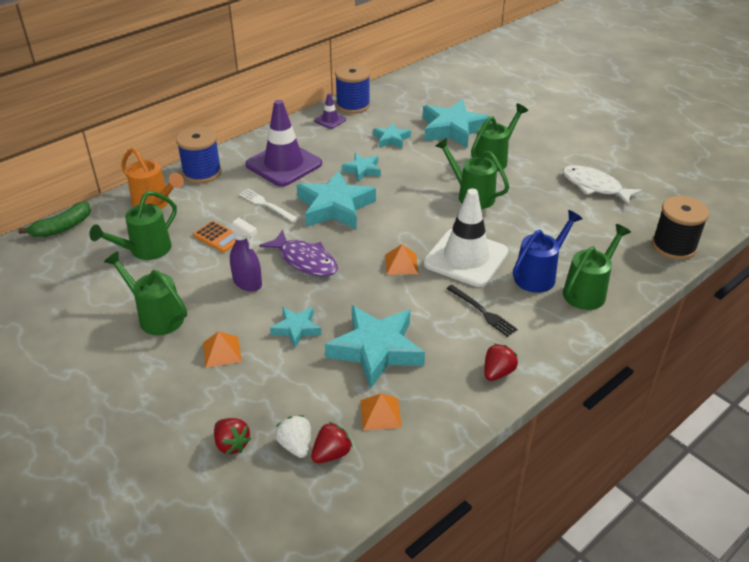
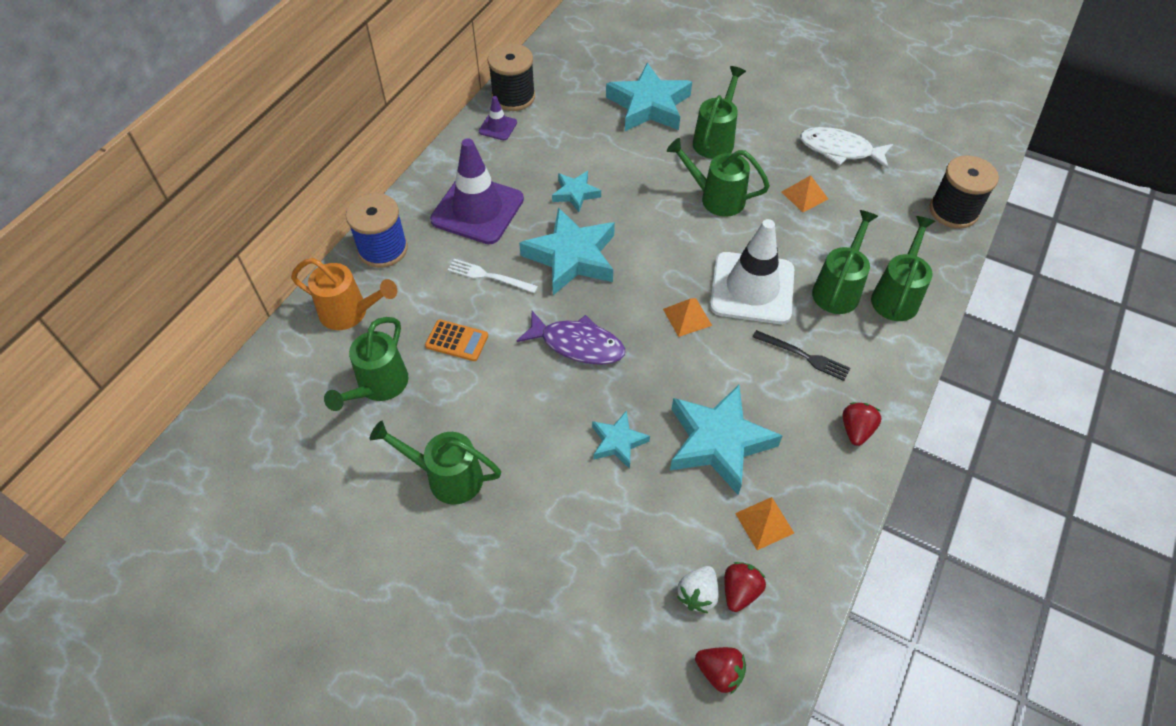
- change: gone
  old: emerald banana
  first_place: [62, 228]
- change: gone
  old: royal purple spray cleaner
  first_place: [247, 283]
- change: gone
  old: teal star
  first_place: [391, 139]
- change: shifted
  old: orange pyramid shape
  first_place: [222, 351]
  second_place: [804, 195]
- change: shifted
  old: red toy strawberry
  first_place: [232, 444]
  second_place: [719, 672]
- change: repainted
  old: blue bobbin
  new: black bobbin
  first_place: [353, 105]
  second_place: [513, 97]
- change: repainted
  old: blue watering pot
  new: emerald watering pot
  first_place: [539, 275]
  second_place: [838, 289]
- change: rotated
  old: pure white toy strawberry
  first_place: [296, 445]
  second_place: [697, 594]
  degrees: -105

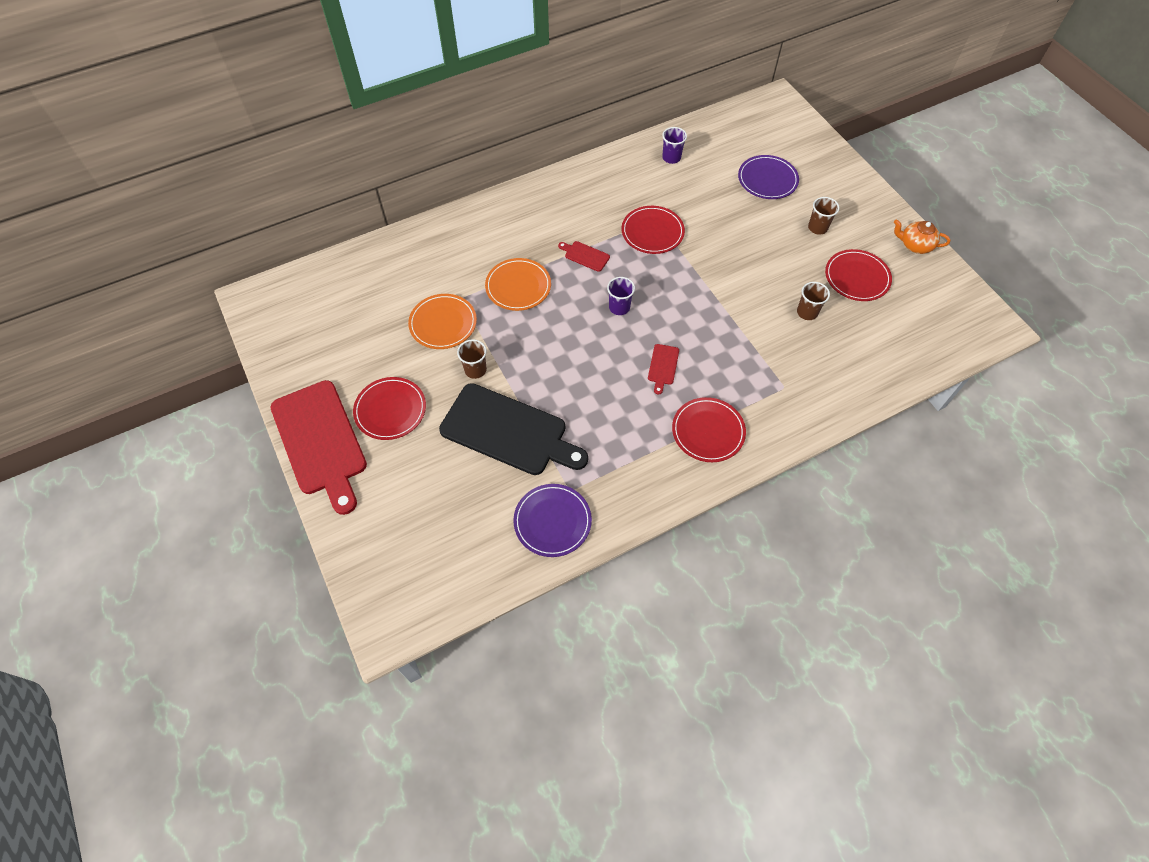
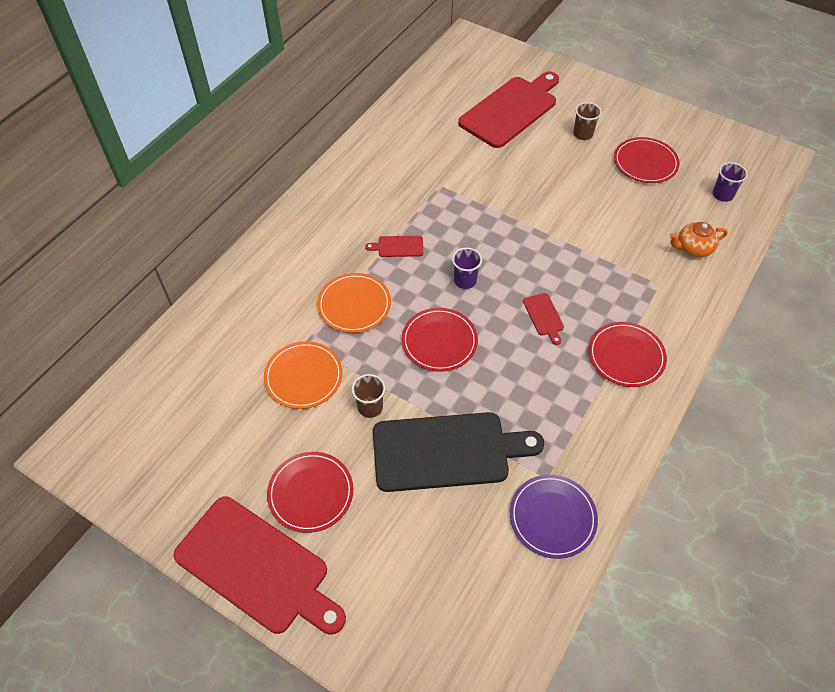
- change: gone
  old: brown tumbler
  first_place: [807, 312]
- change: shifted
  old: red dinner plate
  first_place: [652, 232]
  second_place: [439, 341]
- change: shifted
  old: royal purple tumbler
  first_place: [671, 158]
  second_place: [722, 195]
- change: shifted
  old: orange china teapot
  first_place: [914, 245]
  second_place: [693, 248]
- change: swapped
  old: royal purple dinner plate
  new: red chopping board
  first_place: [767, 179]
  second_place: [511, 110]

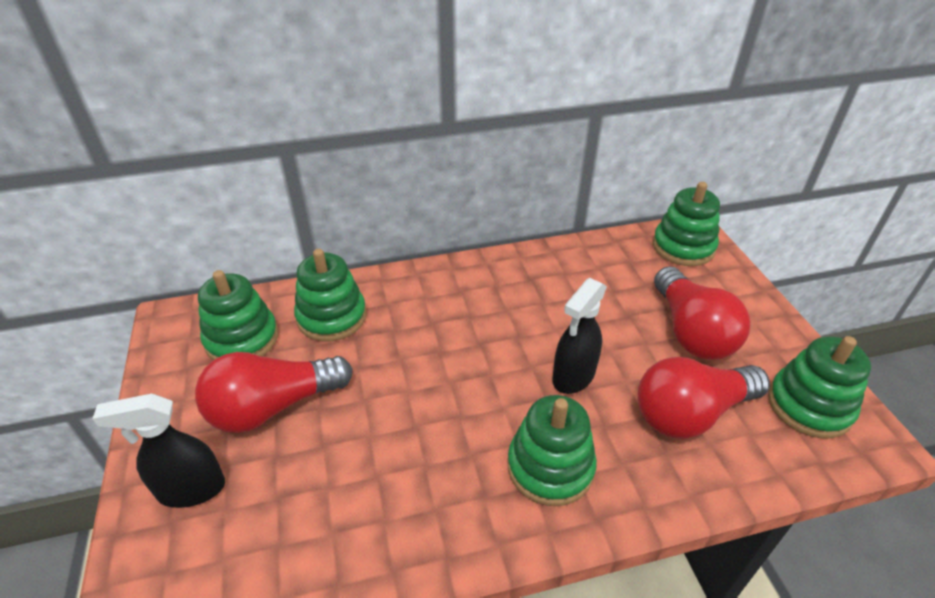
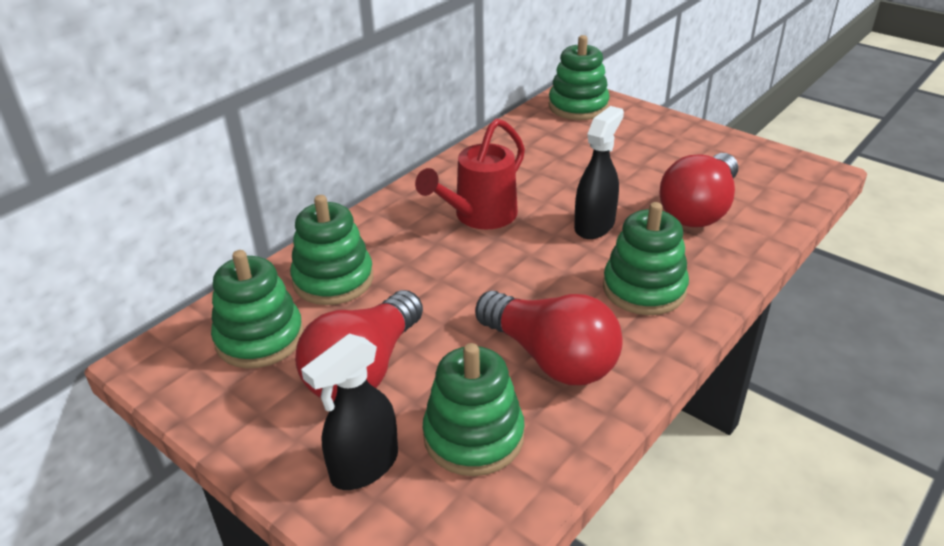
- change: new
  new: red watering pot
  second_place: [479, 216]
- change: shifted
  old: red light bulb
  first_place: [691, 331]
  second_place: [551, 358]
- change: shifted
  old: emerald stacking rings
  first_place: [809, 405]
  second_place: [473, 436]
- change: rotated
  old: black spray cleaner
  first_place: [573, 376]
  second_place: [594, 225]
  degrees: -150

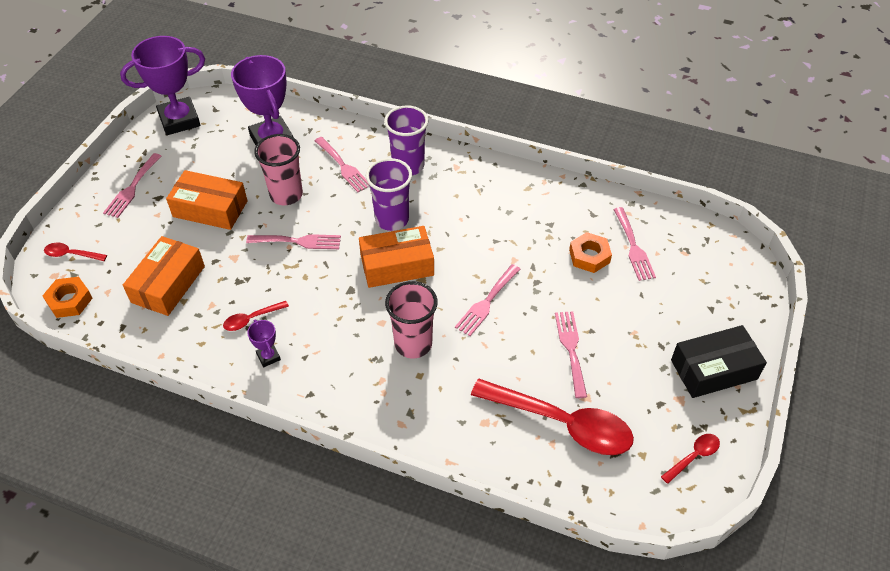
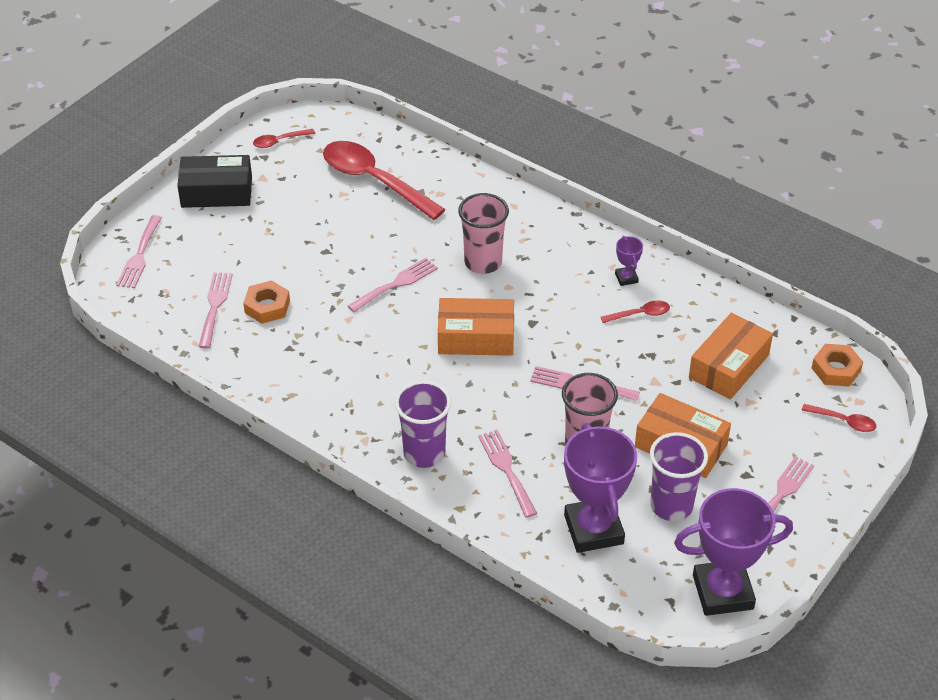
- change: shifted
  old: royal purple tumbler
  first_place: [392, 219]
  second_place: [671, 506]
- change: shifted
  old: pink dinner fork
  first_place: [571, 349]
  second_place: [139, 255]

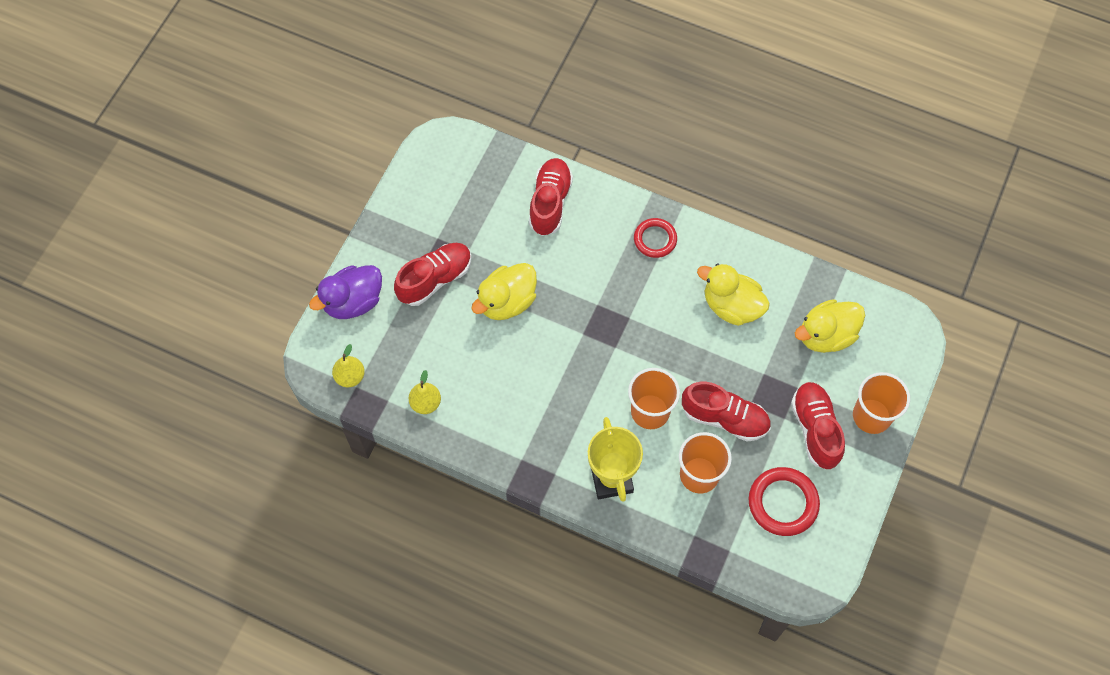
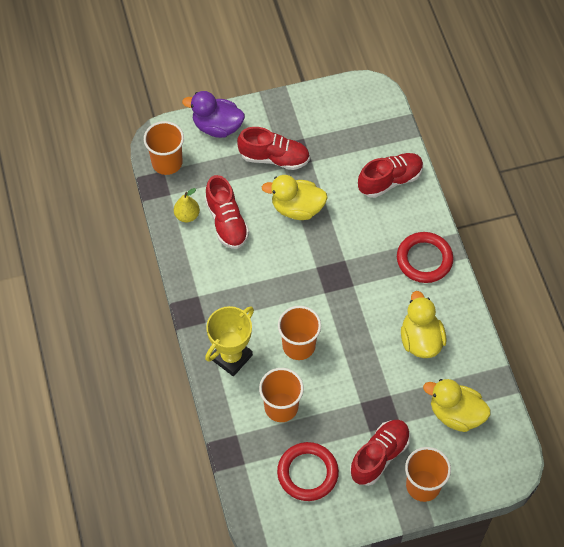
- change: shifted
  old: red lace-up shoe
  first_place: [725, 418]
  second_place: [226, 222]
- change: swapped
  old: yellow pear fruit
  new: orange tumbler
  first_place: [350, 376]
  second_place: [167, 162]
- change: scaled
  old: red hoop
  first_place: [655, 239]
  second_place: [424, 259]
  factor: 1.51

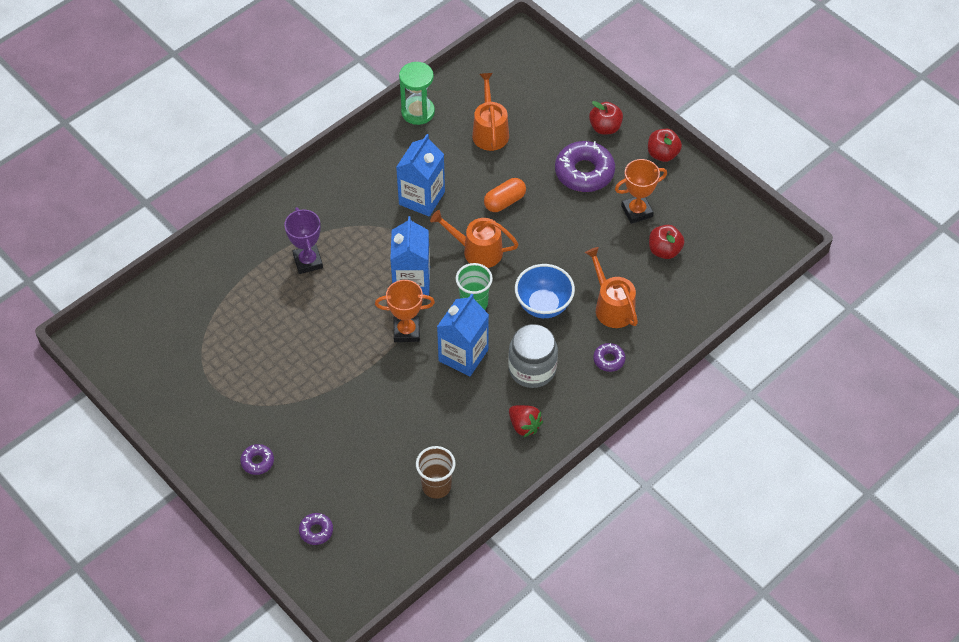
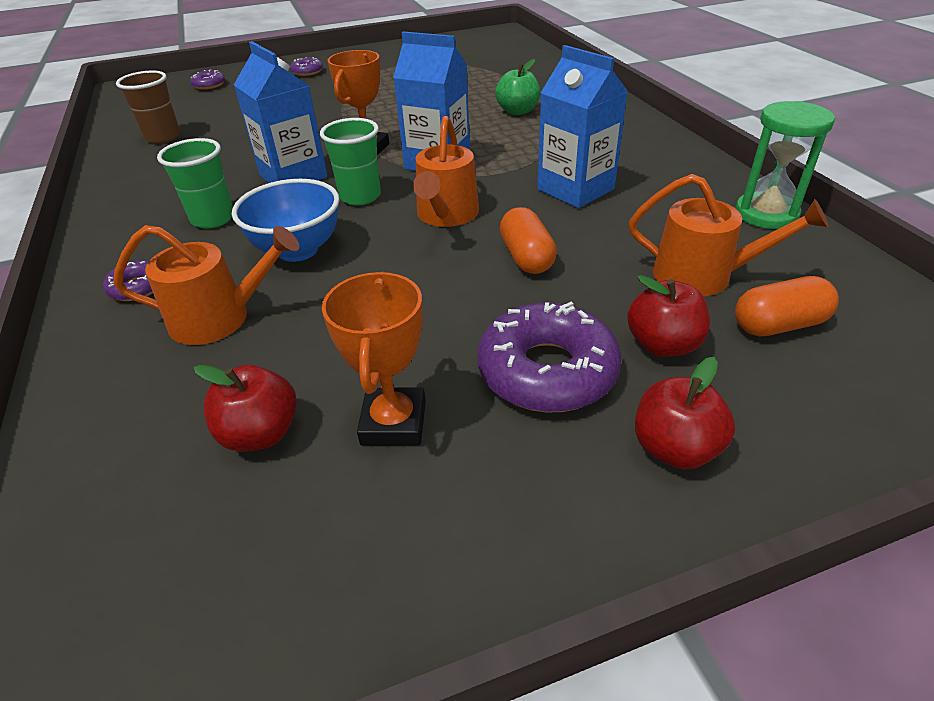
- change: gone
  old: red toy strawberry
  first_place: [524, 426]
- change: new
  new: orange pill
  second_place: [778, 325]
- change: shifted
  old: red apple fruit
  first_place: [662, 154]
  second_place: [663, 345]
- change: swapped
  old: royal purple trophy
  new: emerald apple fruit
  first_place: [308, 261]
  second_place: [518, 111]
- change: swapped
  old: gray preserve jar
  new: emerald tumbler
  first_place: [532, 369]
  second_place: [213, 219]
- change: rotated
  old: orange watering pot
  first_place: [477, 251]
  second_place: [446, 215]
  degrees: 150

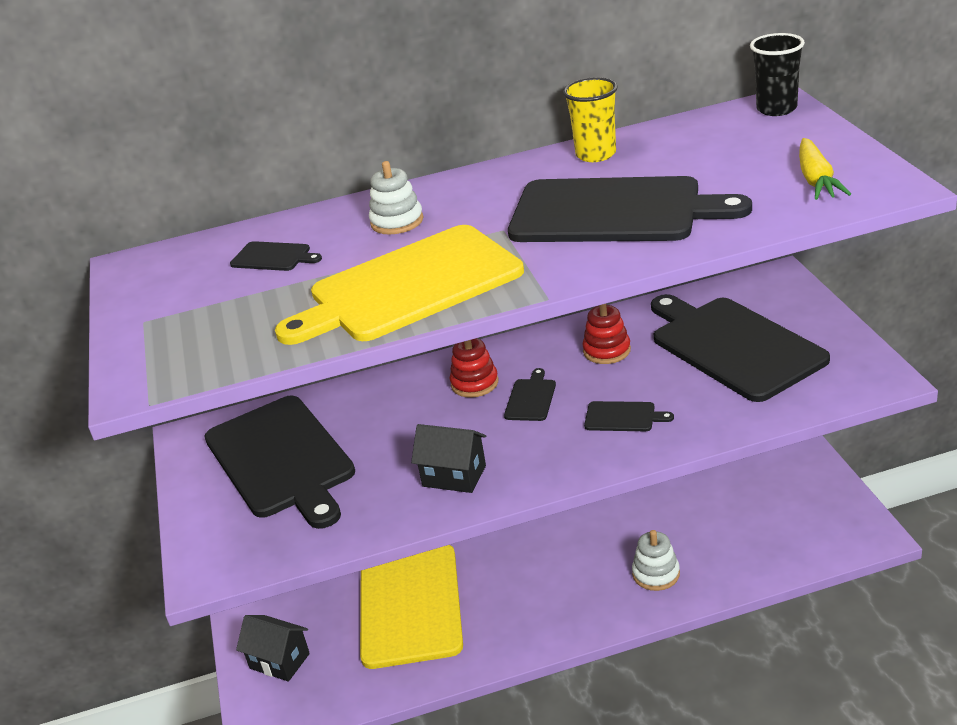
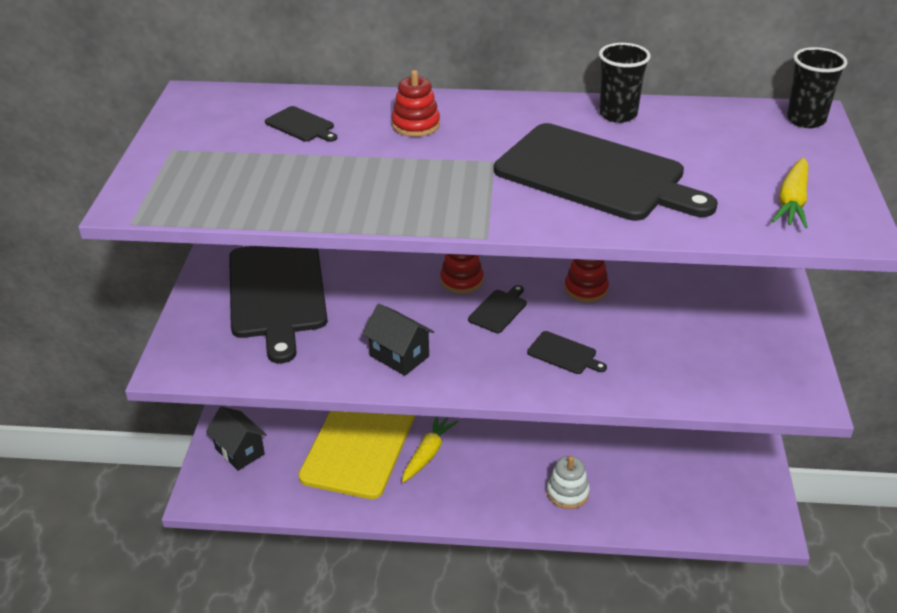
- change: gone
  old: yellow chopping board
  first_place: [409, 287]
- change: gone
  old: black chopping board
  first_place: [733, 346]
- change: new
  new: yellow carrot
  second_place: [428, 454]
- change: repainted
  old: pure white stacking rings
  new: red stacking rings
  first_place: [397, 221]
  second_place: [416, 125]
- change: repainted
  old: yellow tumbler
  new: black tumbler
  first_place: [596, 154]
  second_place: [618, 114]

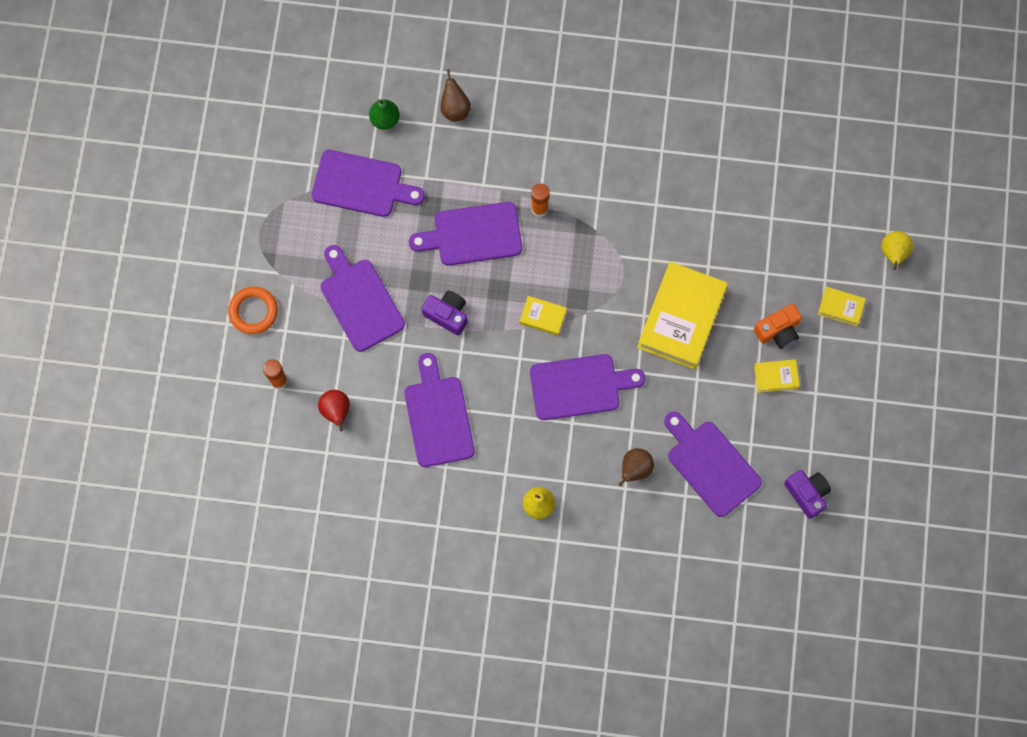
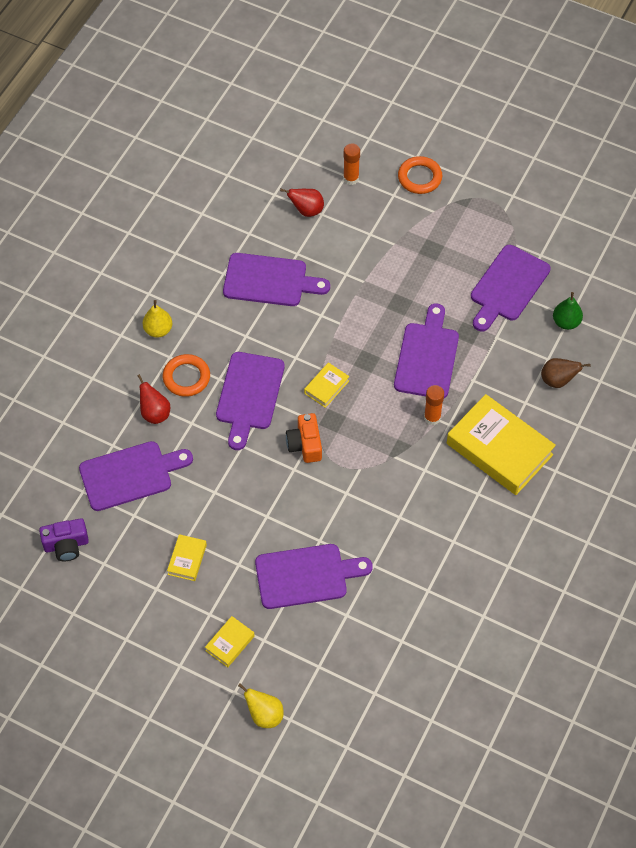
- change: gone
  old: royal purple compact camera
  first_place: [447, 314]
- change: new
  new: orange hoop
  second_place: [186, 377]
- change: shifted
  old: royal purple chopping board
  first_place: [360, 301]
  second_place: [306, 576]
- change: shifted
  old: yellow book
  first_place: [681, 318]
  second_place: [499, 449]
- change: shifted
  old: orange compact camera
  first_place: [778, 331]
  second_place: [305, 444]
- change: repainted
  old: brown pear fruit
  new: red pear fruit
  first_place: [635, 469]
  second_place: [155, 413]

